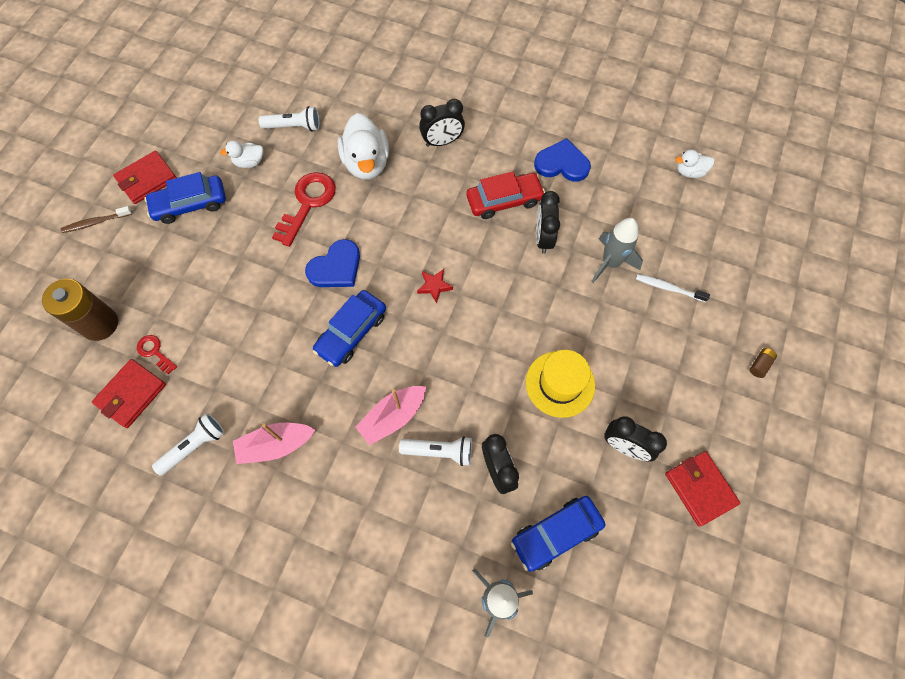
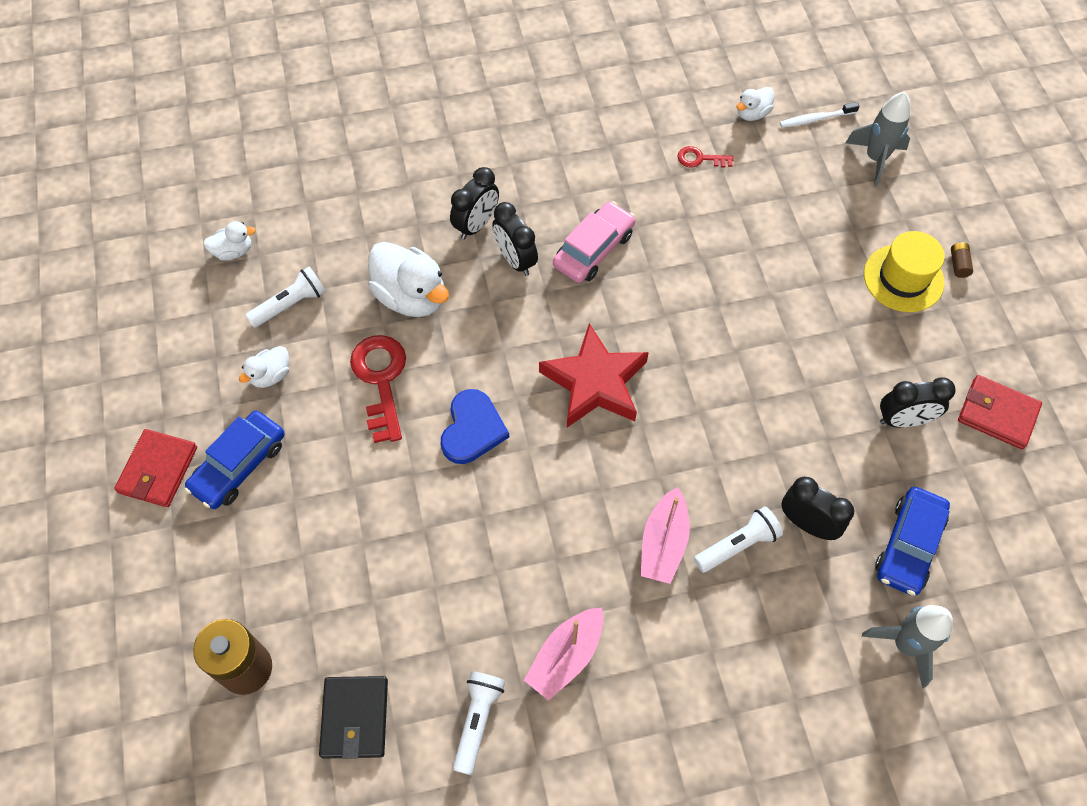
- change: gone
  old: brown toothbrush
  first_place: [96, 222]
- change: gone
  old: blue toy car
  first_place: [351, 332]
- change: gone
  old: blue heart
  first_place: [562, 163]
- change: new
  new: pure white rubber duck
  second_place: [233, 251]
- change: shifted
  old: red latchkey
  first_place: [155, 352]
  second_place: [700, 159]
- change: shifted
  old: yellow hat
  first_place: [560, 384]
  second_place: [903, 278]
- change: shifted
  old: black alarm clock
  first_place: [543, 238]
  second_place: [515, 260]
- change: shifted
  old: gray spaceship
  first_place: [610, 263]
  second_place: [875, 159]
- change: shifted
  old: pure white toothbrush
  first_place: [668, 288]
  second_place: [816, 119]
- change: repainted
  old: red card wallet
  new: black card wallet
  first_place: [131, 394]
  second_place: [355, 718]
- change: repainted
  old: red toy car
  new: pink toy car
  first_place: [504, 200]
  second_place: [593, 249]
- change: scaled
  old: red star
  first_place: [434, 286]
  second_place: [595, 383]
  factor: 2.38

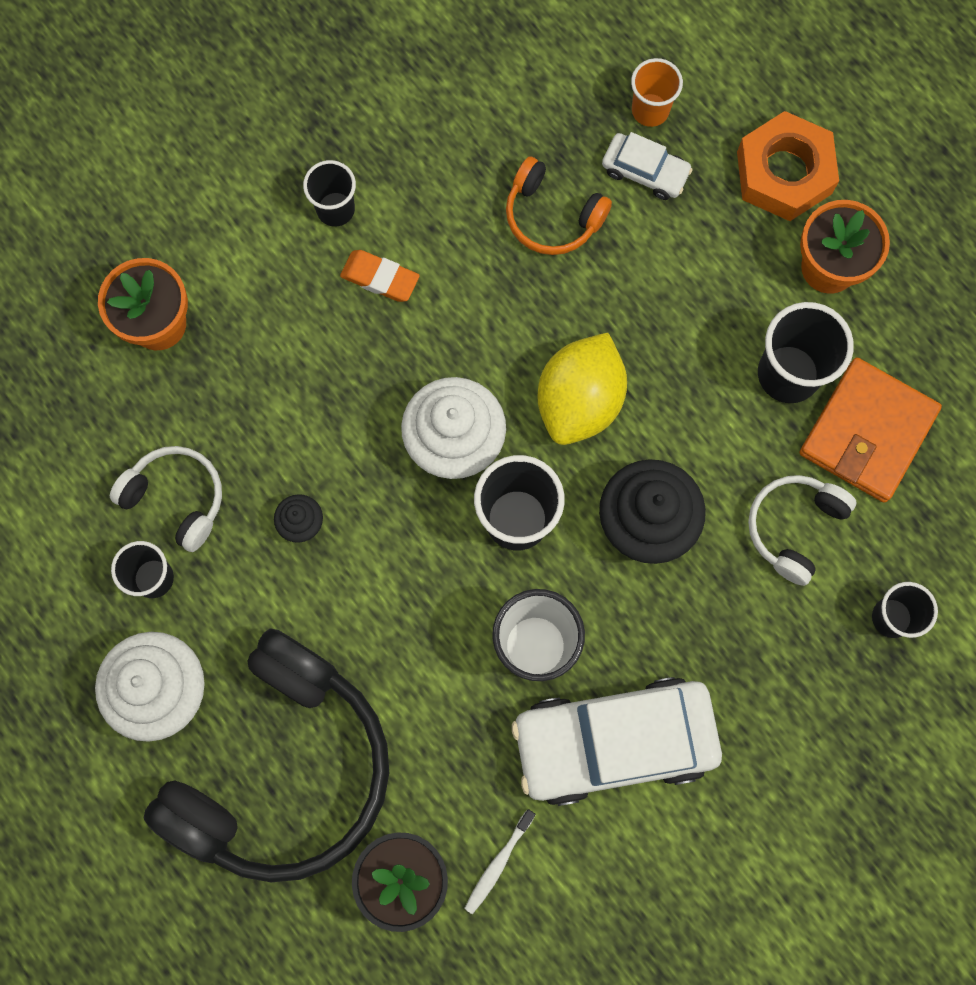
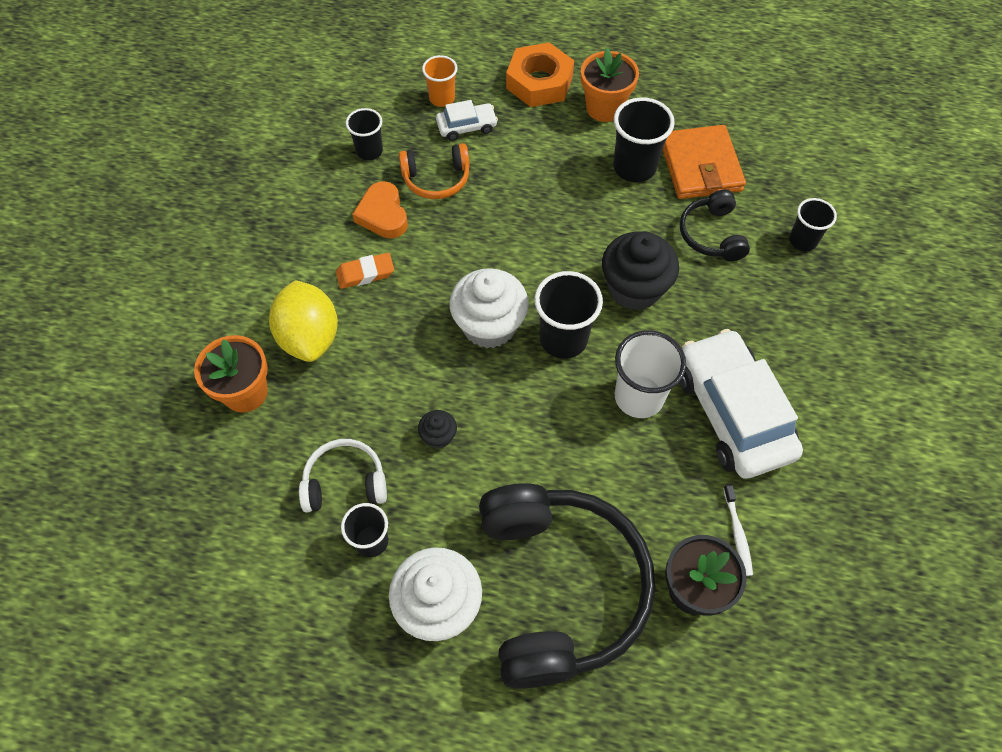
- change: new
  new: orange heart
  second_place: [383, 215]
- change: shifted
  old: black tumbler
  first_place: [335, 209]
  second_place: [369, 151]
- change: shifted
  old: yellow toy lemon
  first_place: [579, 401]
  second_place: [310, 337]
- change: repainted
  old: pure white headset
  new: black headset
  first_place: [794, 527]
  second_place: [711, 234]
- change: rotated
  old: pure white toy car
  first_place: [614, 742]
  second_place: [732, 412]
  degrees: 120

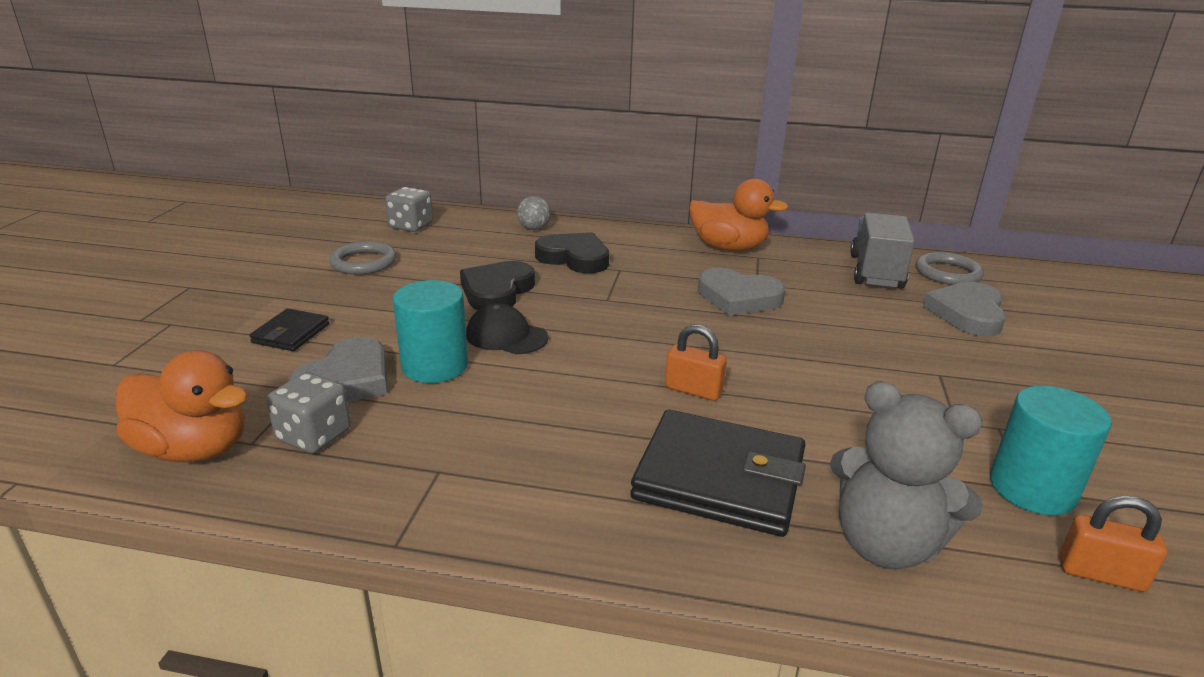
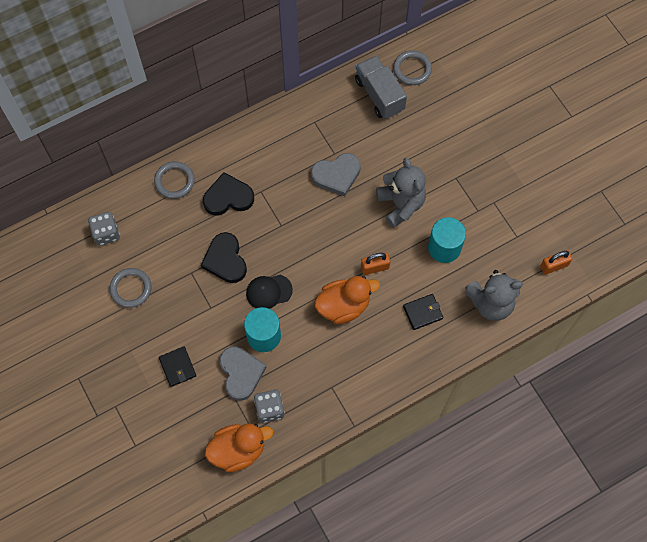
- change: gone
  old: gray heart
  first_place: [967, 313]
- change: new
  new: gray stuffed bear
  second_place: [401, 204]
- change: shifted
  old: orange rubber duck
  first_place: [728, 247]
  second_place: [343, 306]
- change: shifted
  old: teal solid cylinder
  first_place: [1032, 488]
  second_place: [444, 247]
- change: swapped
  old: gray ball
  new: gray hoop
  first_place: [534, 228]
  second_place: [174, 181]
- change: scaled
  old: black card wallet
  first_place: [719, 478]
  second_place: [422, 312]
  factor: 0.51

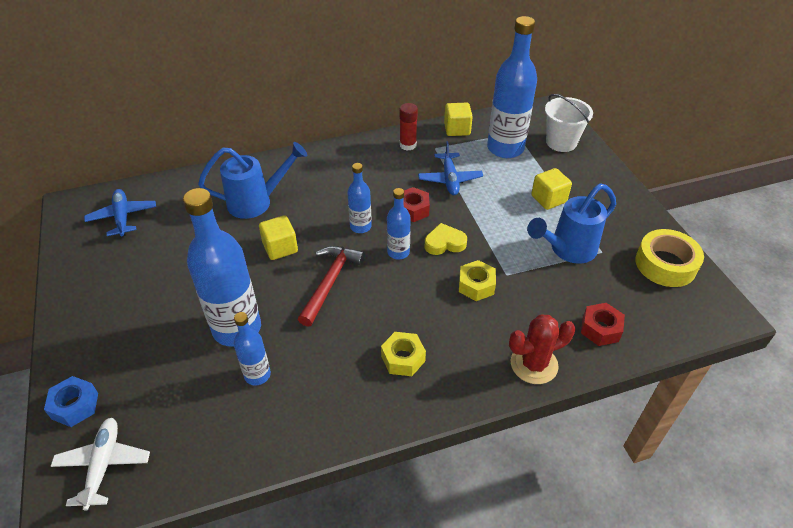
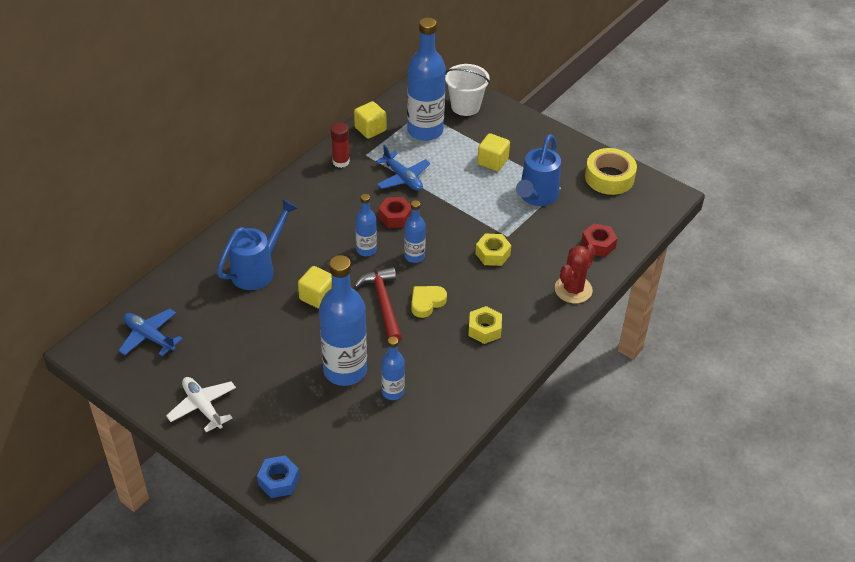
- change: shifted
  old: pure white plane
  first_place: [103, 465]
  second_place: [203, 407]
- change: shifted
  old: yellow heart
  first_place: [444, 243]
  second_place: [426, 302]

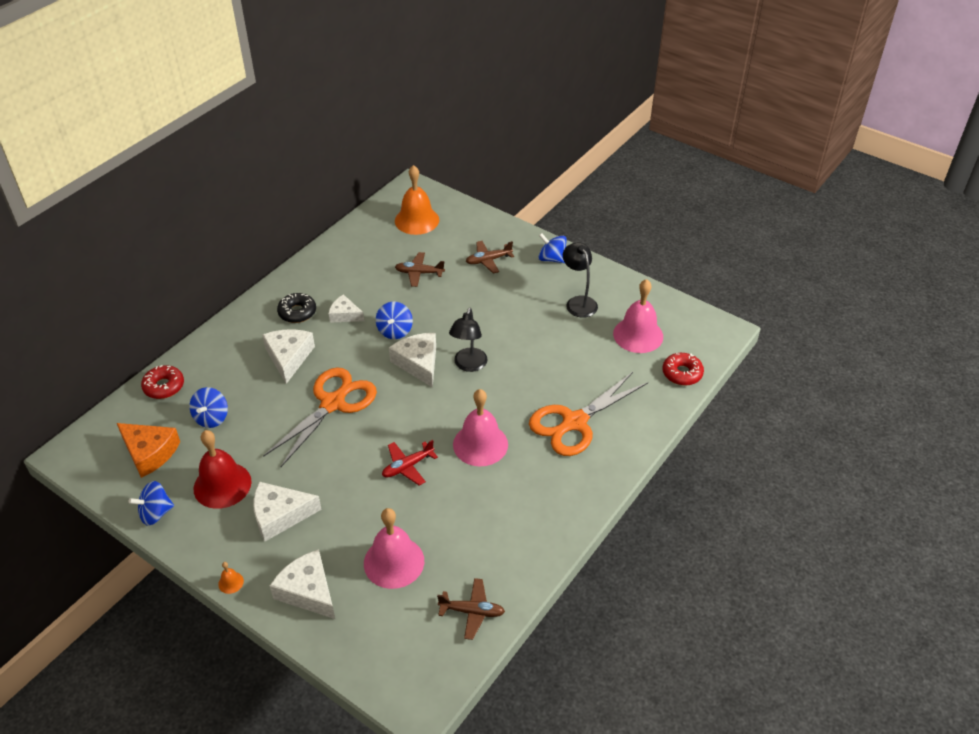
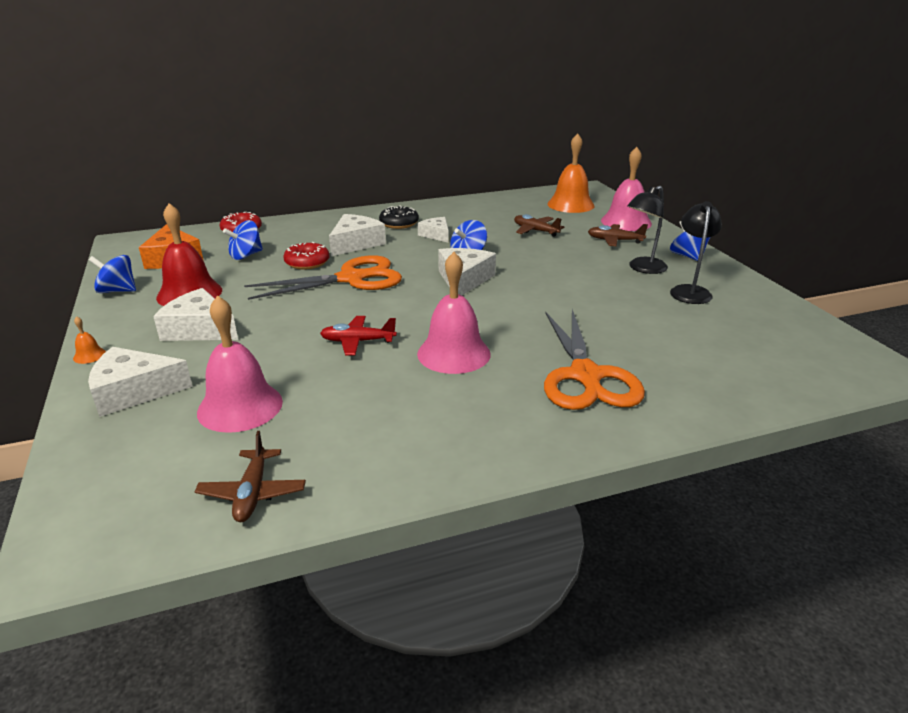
- change: shifted
  old: black lamp
  first_place: [468, 365]
  second_place: [643, 268]
- change: shifted
  old: pink school bell
  first_place: [638, 335]
  second_place: [626, 222]
- change: shifted
  old: red donut
  first_place: [682, 373]
  second_place: [307, 262]
- change: rotated
  old: pure white cheese wedge
  first_place: [308, 591]
  second_place: [134, 391]
  degrees: -90
- change: rotated
  old: brown plane
  first_place: [472, 611]
  second_place: [253, 493]
  degrees: 45
- change: rotated
  old: orange pair of scissors
  first_place: [574, 422]
  second_place: [586, 376]
  degrees: -90

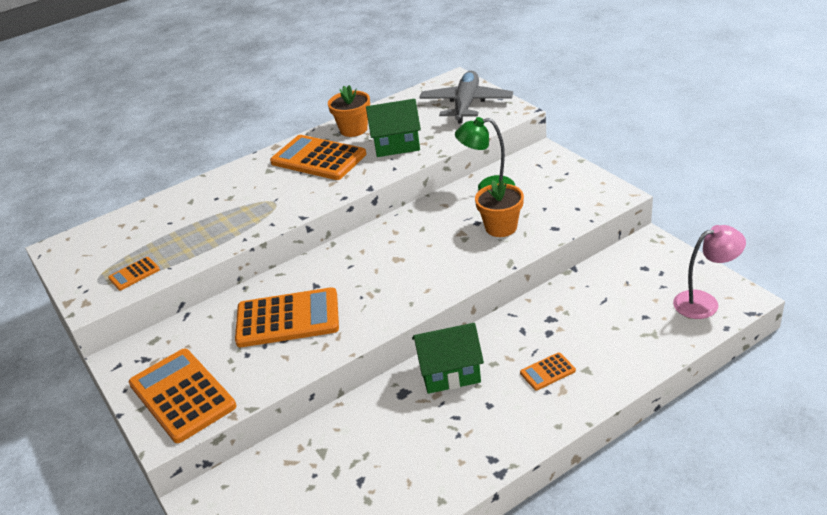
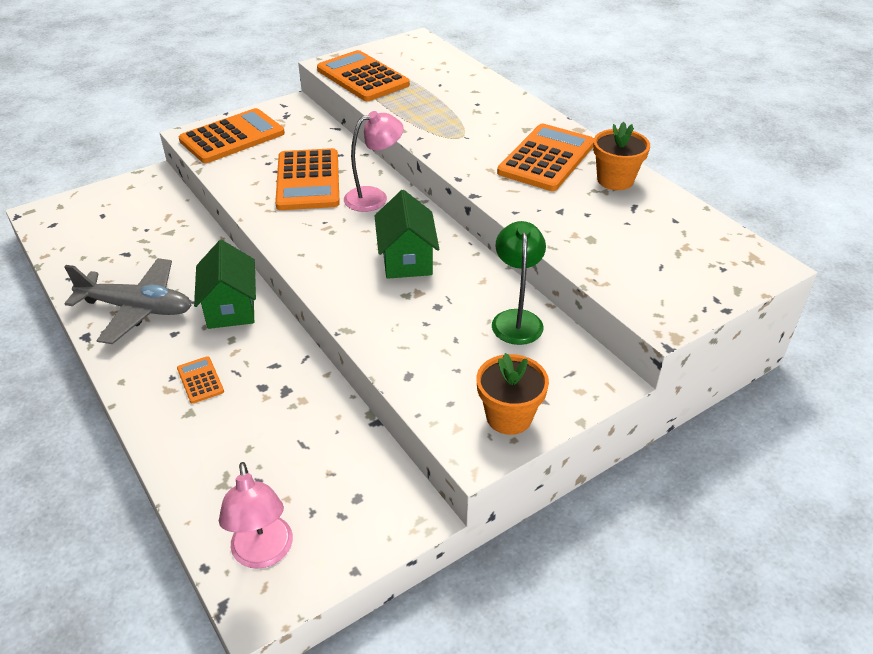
- change: new
  new: pink lamp
  second_place: [374, 197]
- change: shifted
  old: emerald cottage
  first_place: [396, 145]
  second_place: [407, 259]
- change: shifted
  old: gray plane
  first_place: [466, 104]
  second_place: [137, 308]
- change: shifted
  old: orange potted plant
  first_place: [501, 227]
  second_place: [509, 417]
- change: scaled
  old: orange pocket calculator
  first_place: [134, 274]
  second_place: [362, 77]
  factor: 2.2

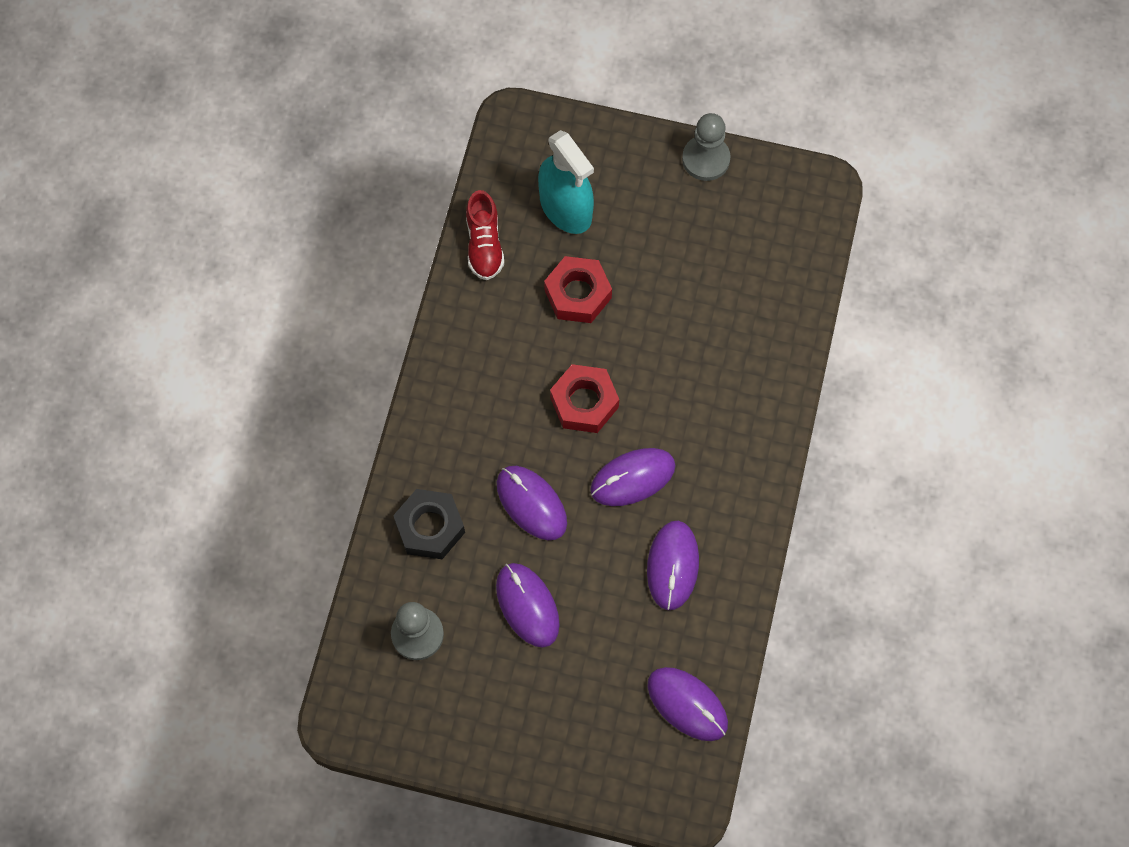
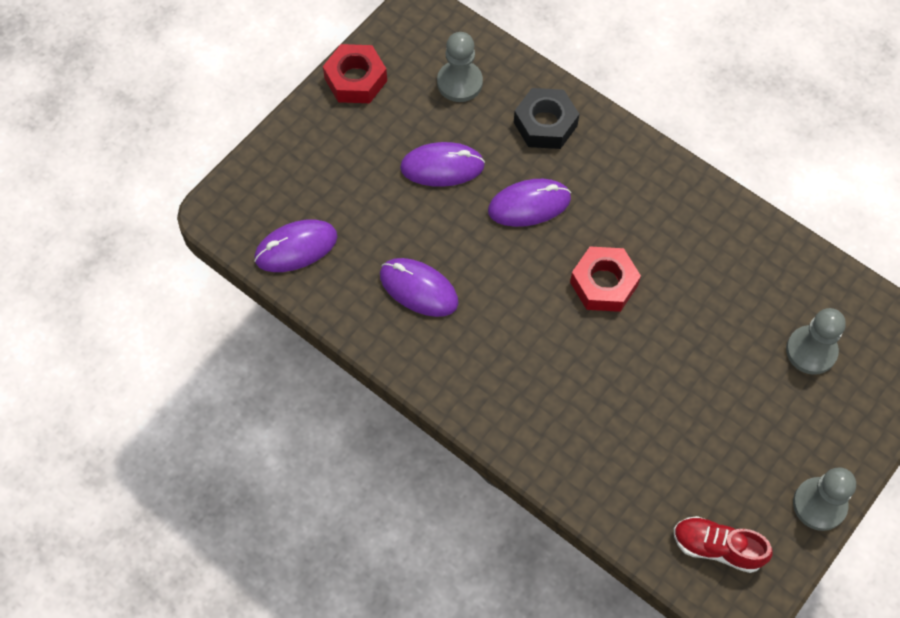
- change: gone
  old: royal purple PC mouse
  first_place: [632, 478]
- change: shifted
  old: red lace-up shoe
  first_place: [484, 245]
  second_place: [717, 547]
- change: shifted
  old: red nut
  first_place: [577, 294]
  second_place: [355, 79]
- change: swapped
  old: teal spray cleaner
  new: gray chess pawn
  first_place: [565, 208]
  second_place: [811, 351]

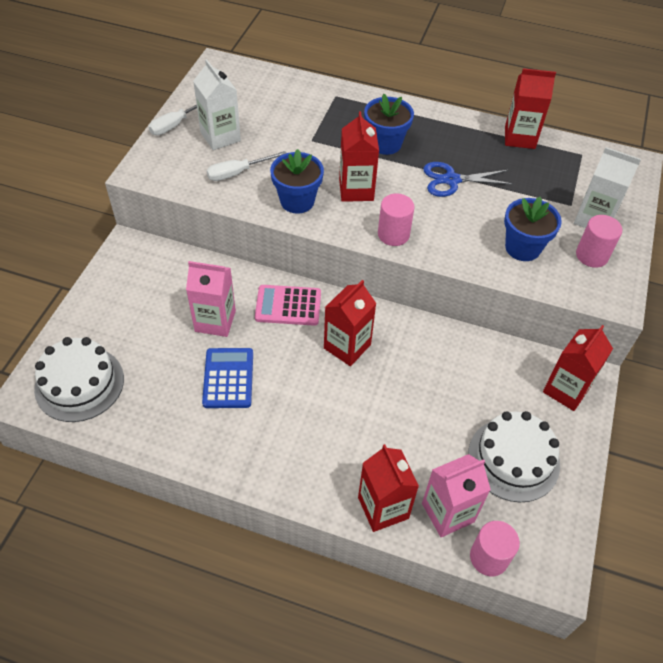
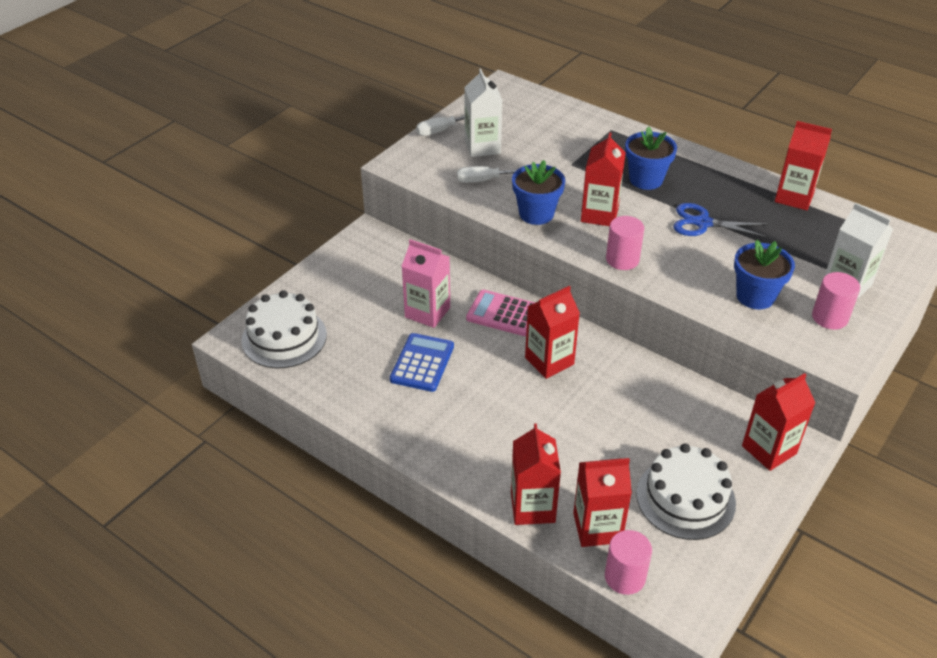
- change: repainted
  old: pink juice carton
  new: red juice carton
  first_place: [448, 512]
  second_place: [597, 527]

